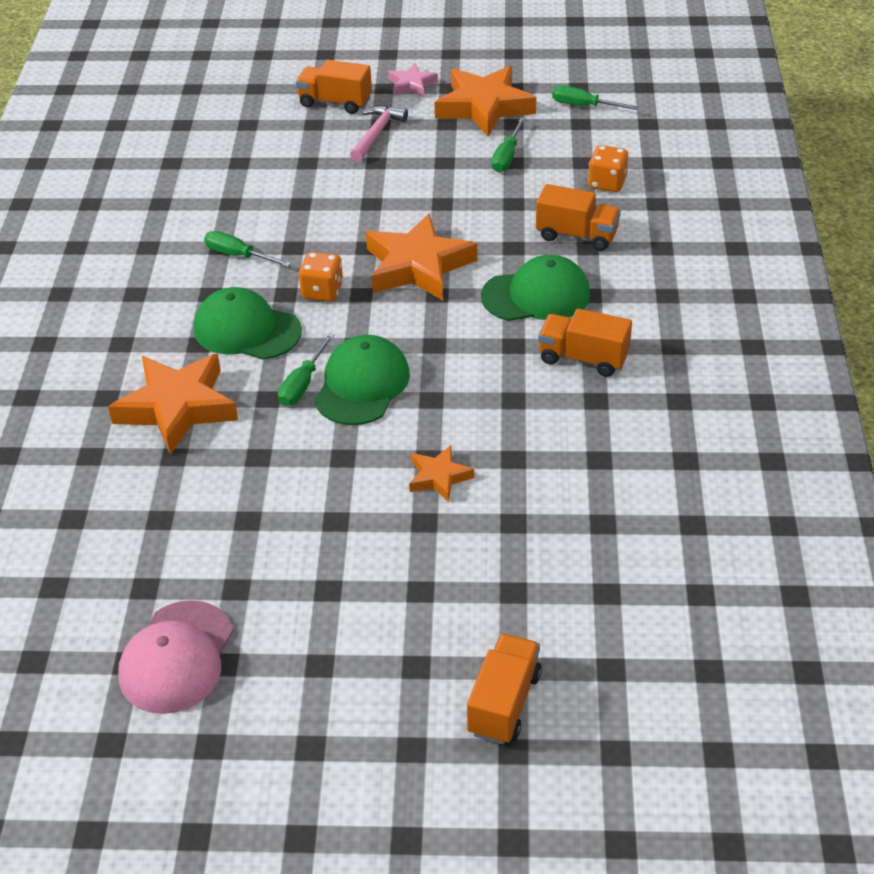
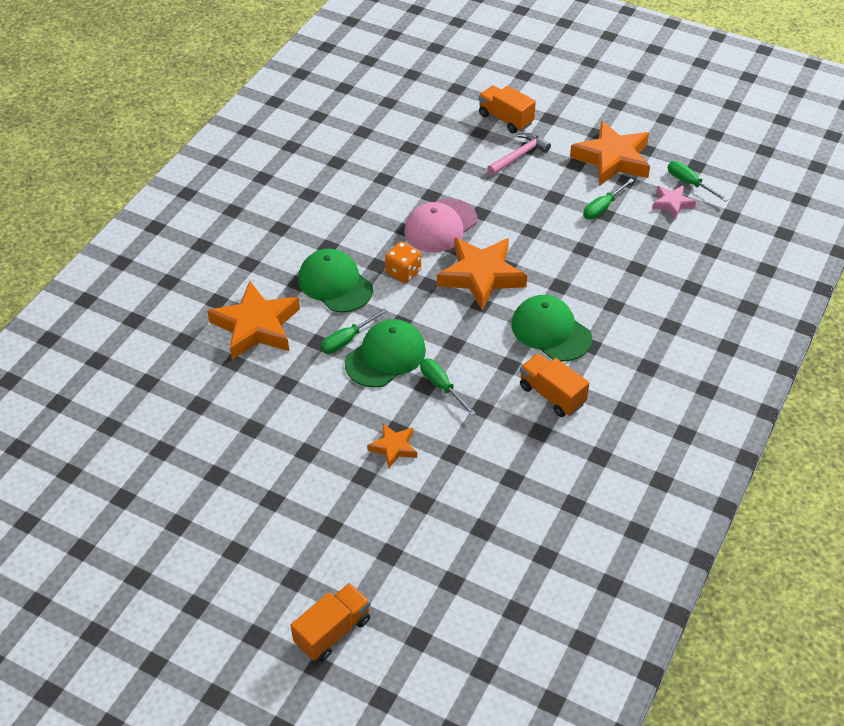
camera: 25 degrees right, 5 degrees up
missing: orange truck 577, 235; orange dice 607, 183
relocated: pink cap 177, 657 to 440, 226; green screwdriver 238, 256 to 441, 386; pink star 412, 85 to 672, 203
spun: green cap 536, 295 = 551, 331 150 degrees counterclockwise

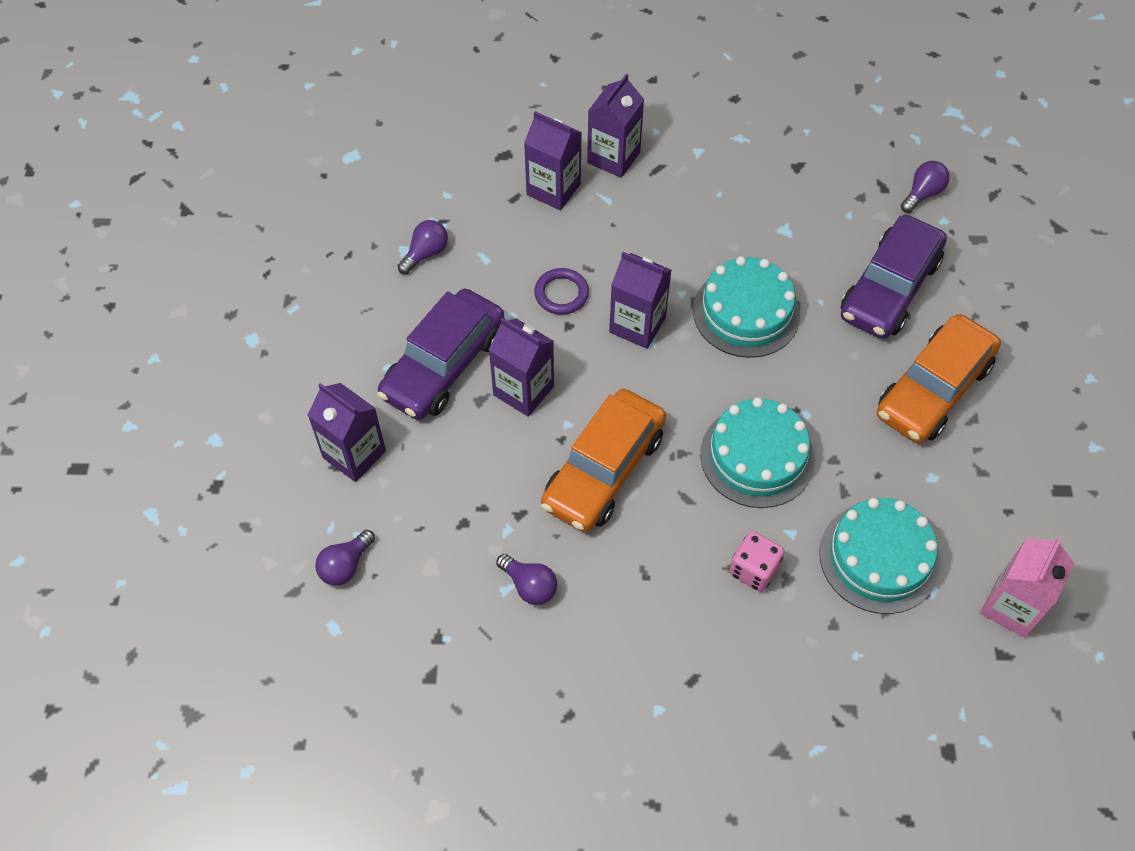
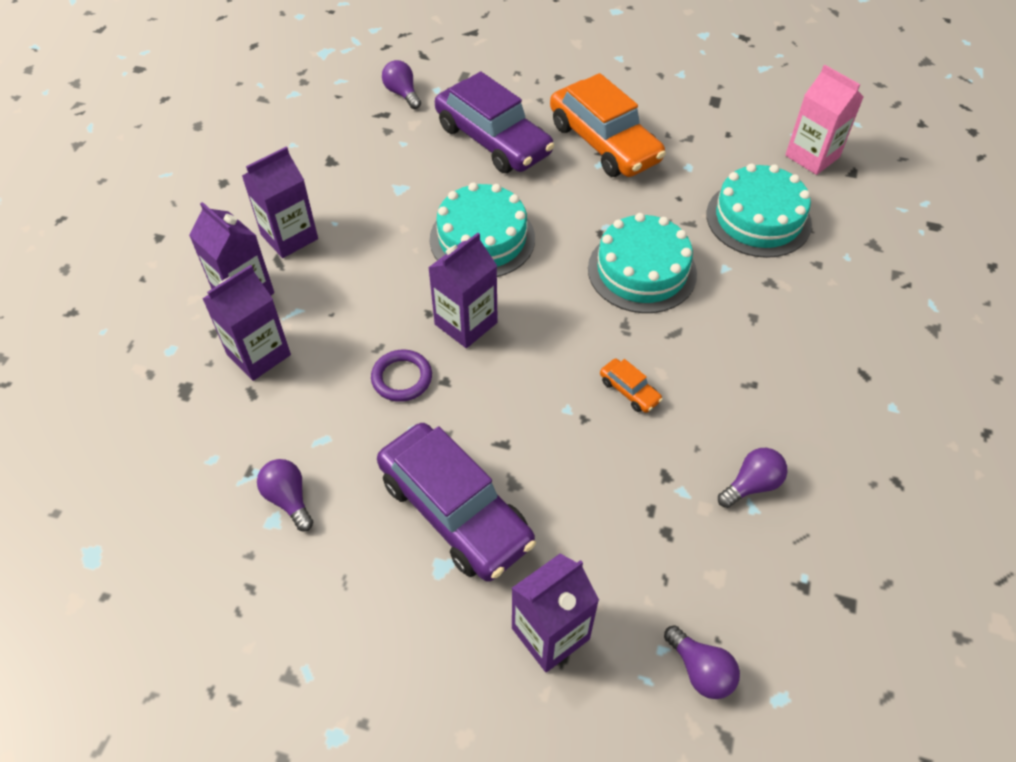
camera: 75 degrees left, 5 degrees down
missing: pink dice 753, 570
relocated: purple carton 523, 390 to 289, 237
size: orange car 603, 470 = 629, 391 x0.41

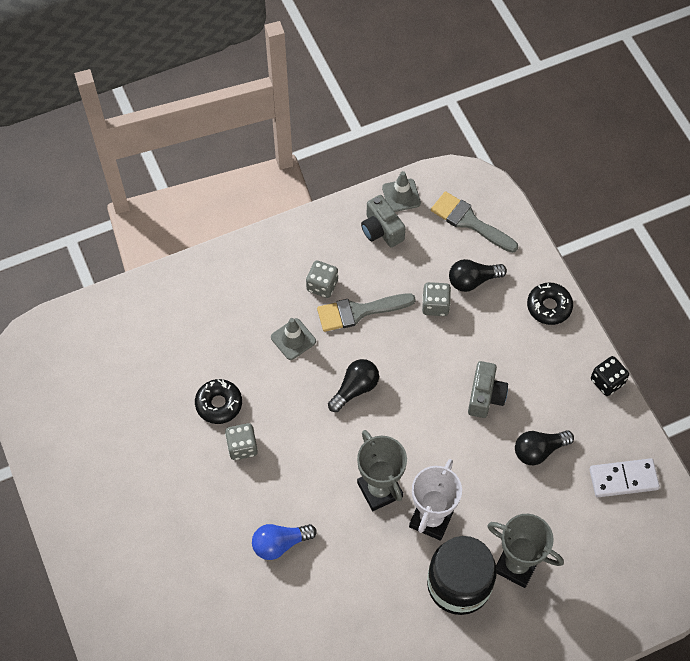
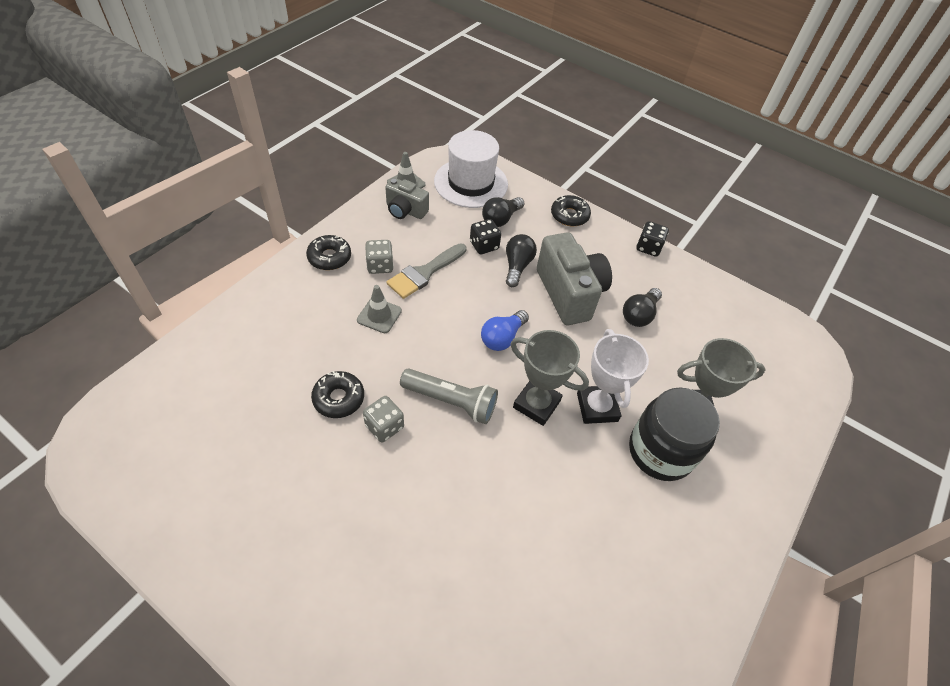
camera: 35 degrees left, 10 degrees down
missing: white domino 623, 479
appeared: black donut 329, 257; grey flashlight 451, 401
relocated: blue light bulb 280, 544 to 502, 338; black light bulb 355, 389 to 517, 266
exchanged: grey brush 469, 221 to white hat 471, 183
colour: grey dice 435, 305 to black dice 484, 245
size: grey camera 485, 396 = 569, 293 x1.73

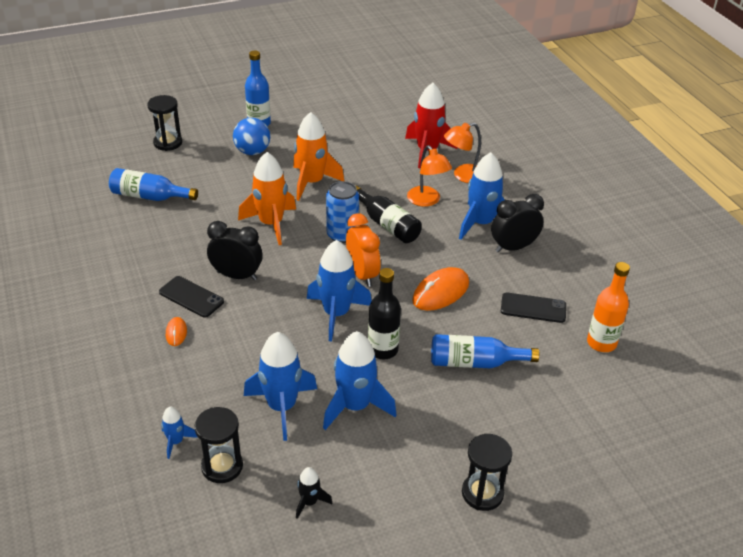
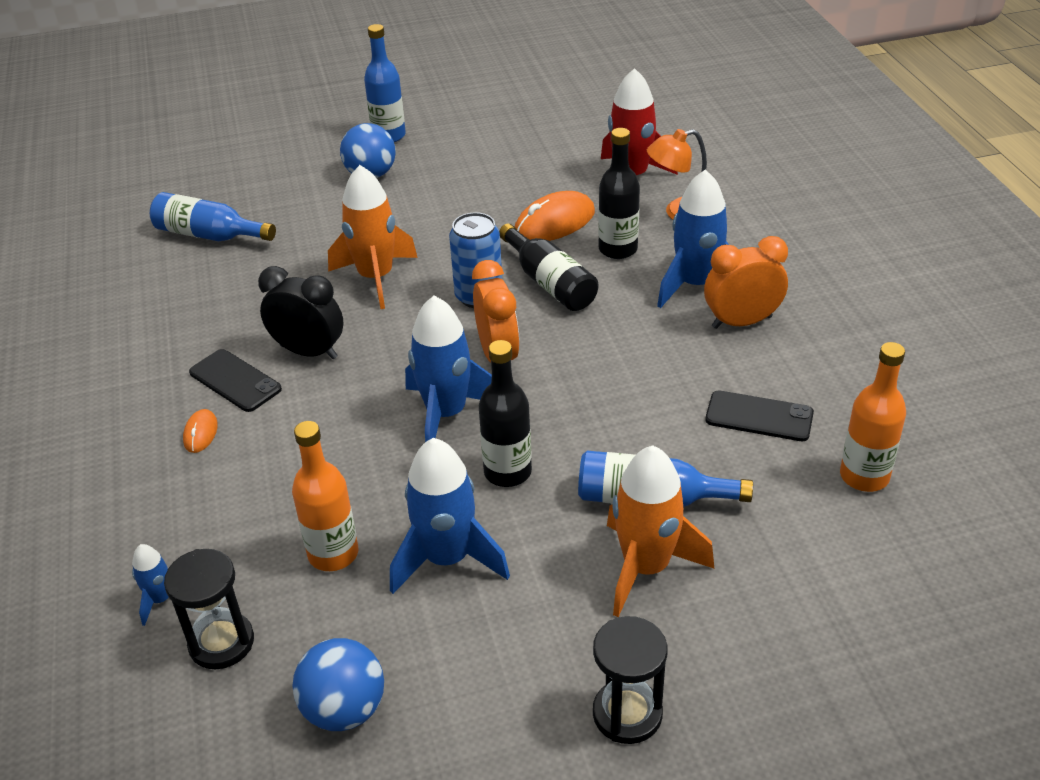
camera: 10 degrees right, 0 degrees up
missing: black hourglass 168, 143
relocated: orange rocket 312, 182 to 646, 567; orange mouse 440, 292 to 554, 223
exchanged: blue rocket 282, 407 to orange bottle 333, 554; black rocket 309, 502 to blue ball 344, 709; orange lamp 427, 201 to black bottle 618, 249
colour: black clock 513, 247 to orange clock 741, 322

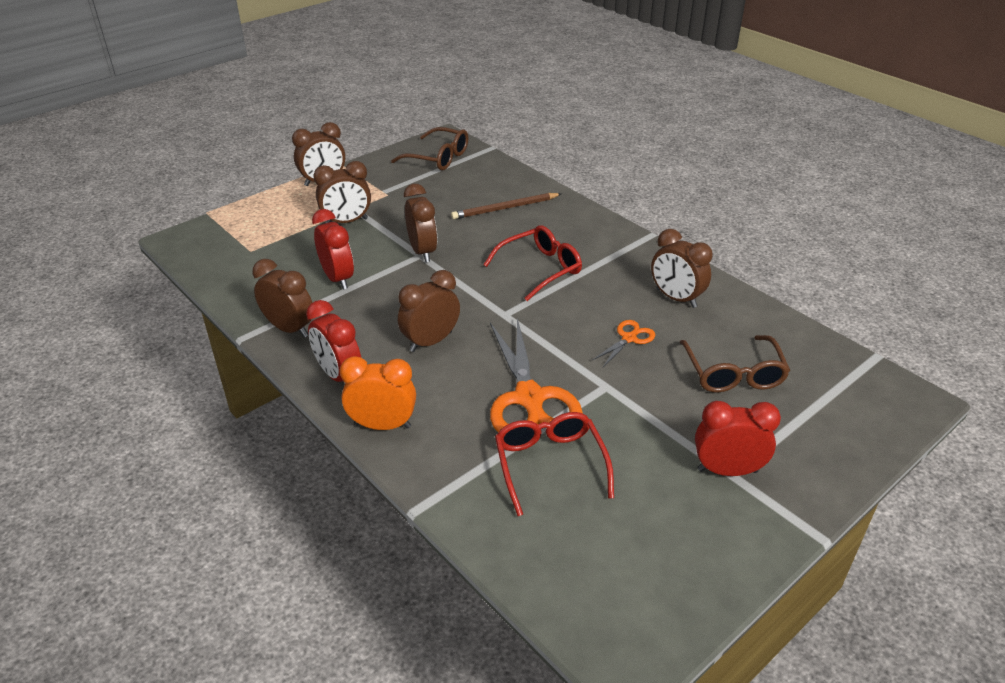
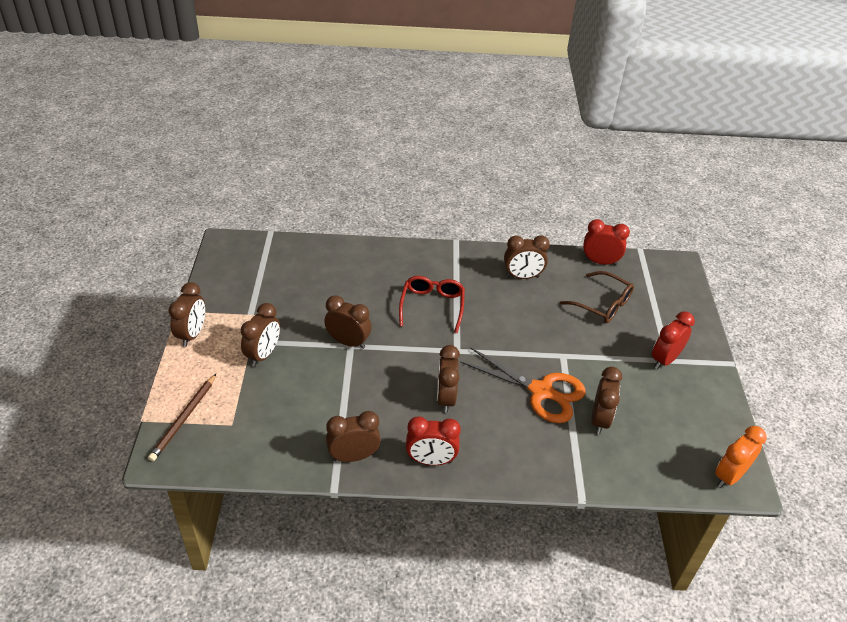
camera: 50 degrees left, 5 degrees up
missing: brown glasses 438, 158; orange scissors 629, 338
relocated: red clock 337, 278 to 600, 262; orange clock 382, 425 to 729, 476; brown pencil 505, 208 to 184, 419
exchanged: red glasses 550, 464 to brown clock 600, 419

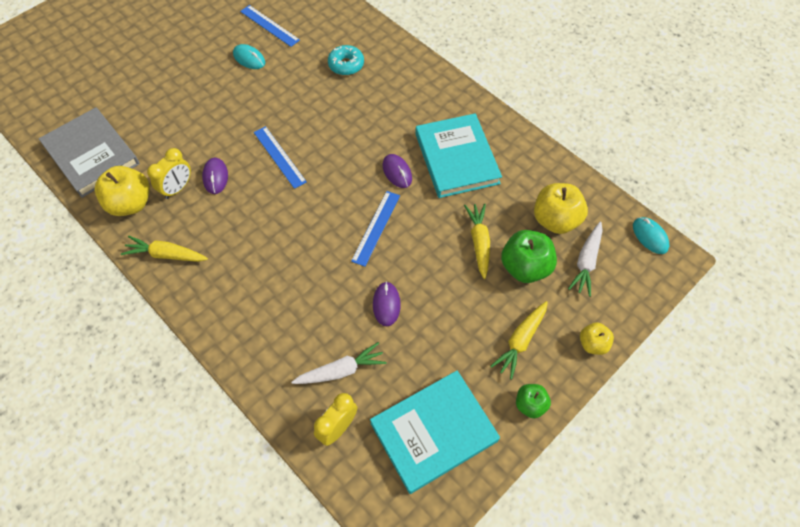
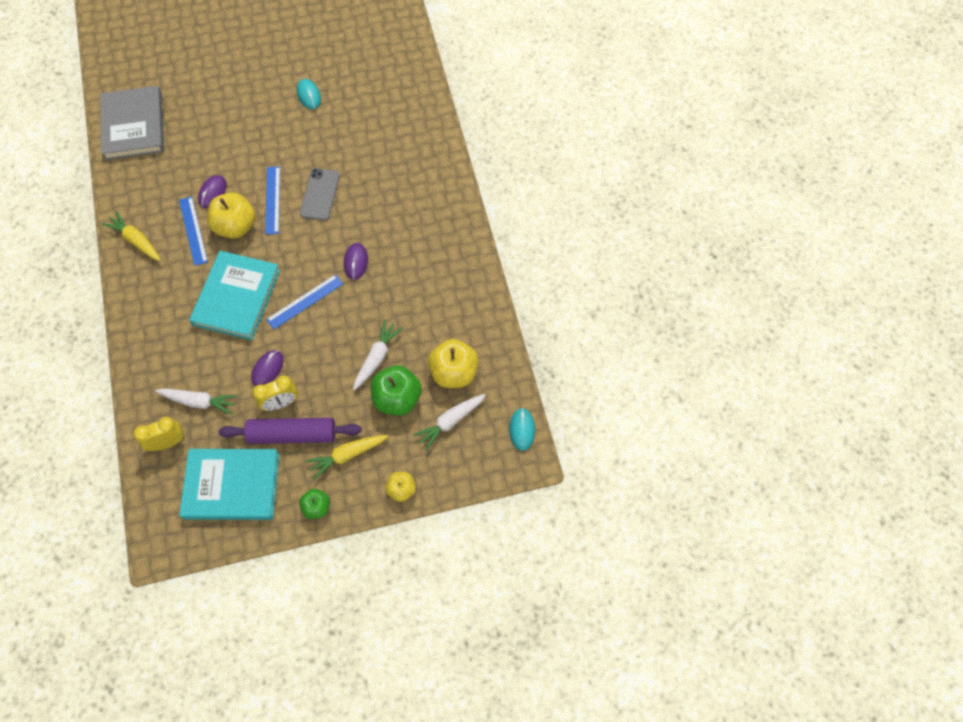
camera: 30 degrees right, 5 degrees up
missing: turquoise donut 346, 65
appeared: purple rolling pin 292, 434; grey phone 320, 194
relocated: yellow apple 130, 203 to 235, 226; yellow clock 177, 188 to 281, 403; blue ruler 269, 25 to 193, 230; turquoise book 456, 158 to 237, 297
colour: yellow carrot 479, 242 to white carrot 376, 358

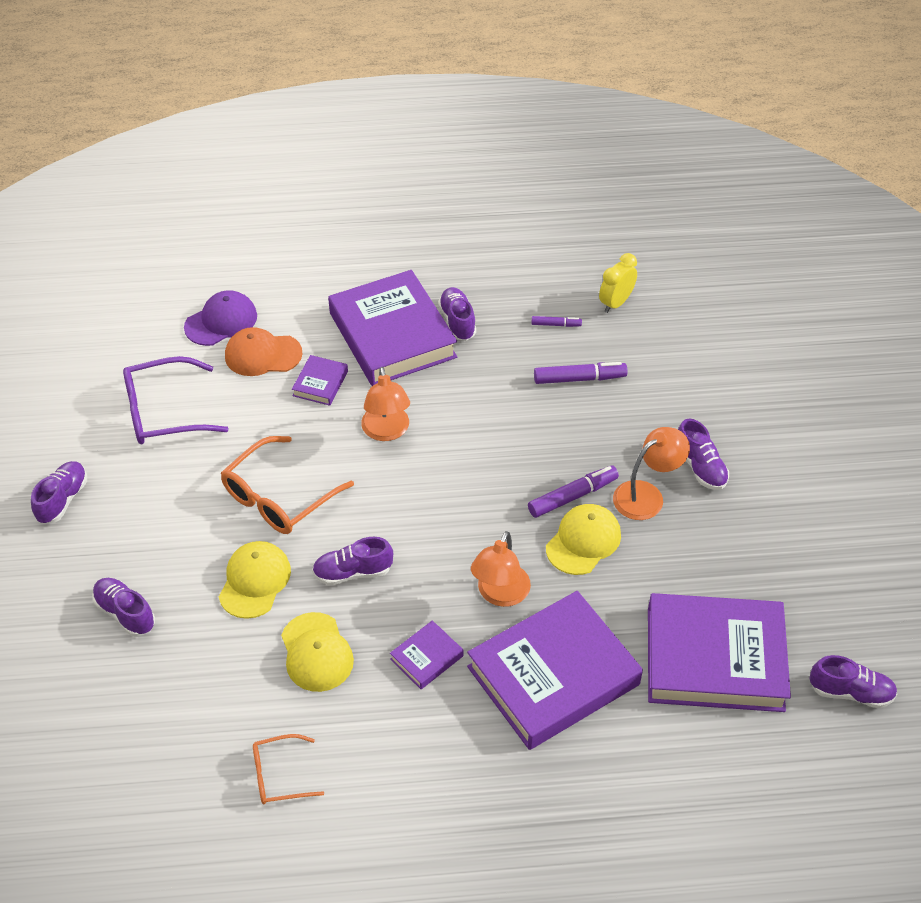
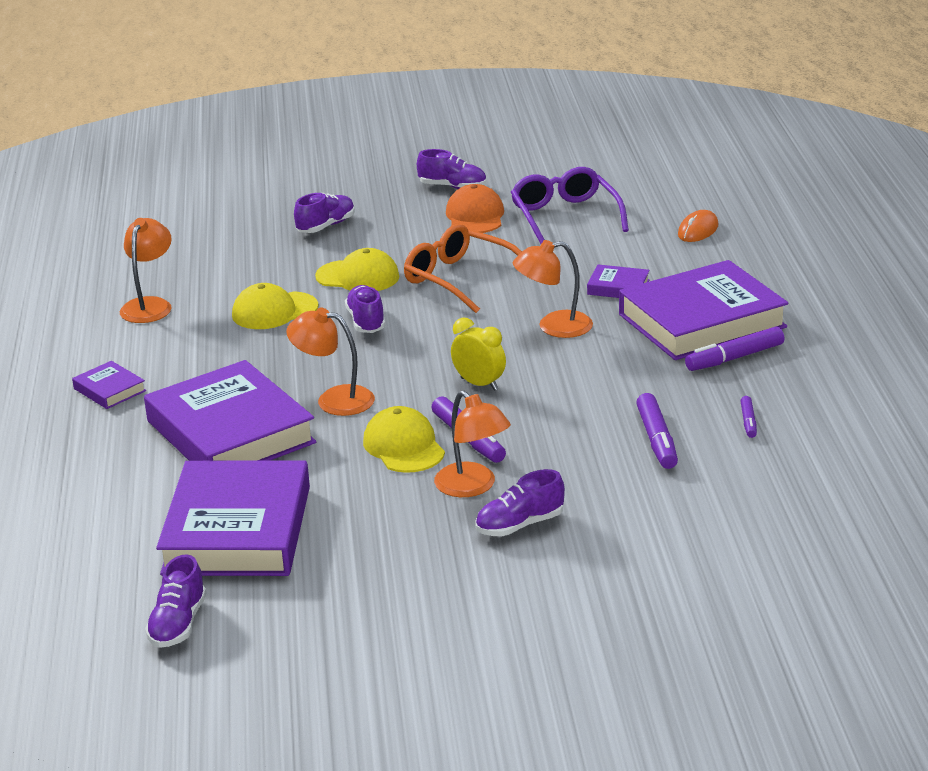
camera: 90 degrees right, 20 degrees down
relocated: orange cap 263, 355 to 475, 216; purple book 426, 657 to 109, 390; yellow clock 615, 303 to 479, 384
exchanged: purple cap 221, 321 to orange mouse 698, 230; orange glasses 280, 775 to orange lamp 149, 305; purple shoe 457, 322 to purple marker 735, 358
spun: yellow cap 583, 541 = 404, 446 150 degrees counterclockwise

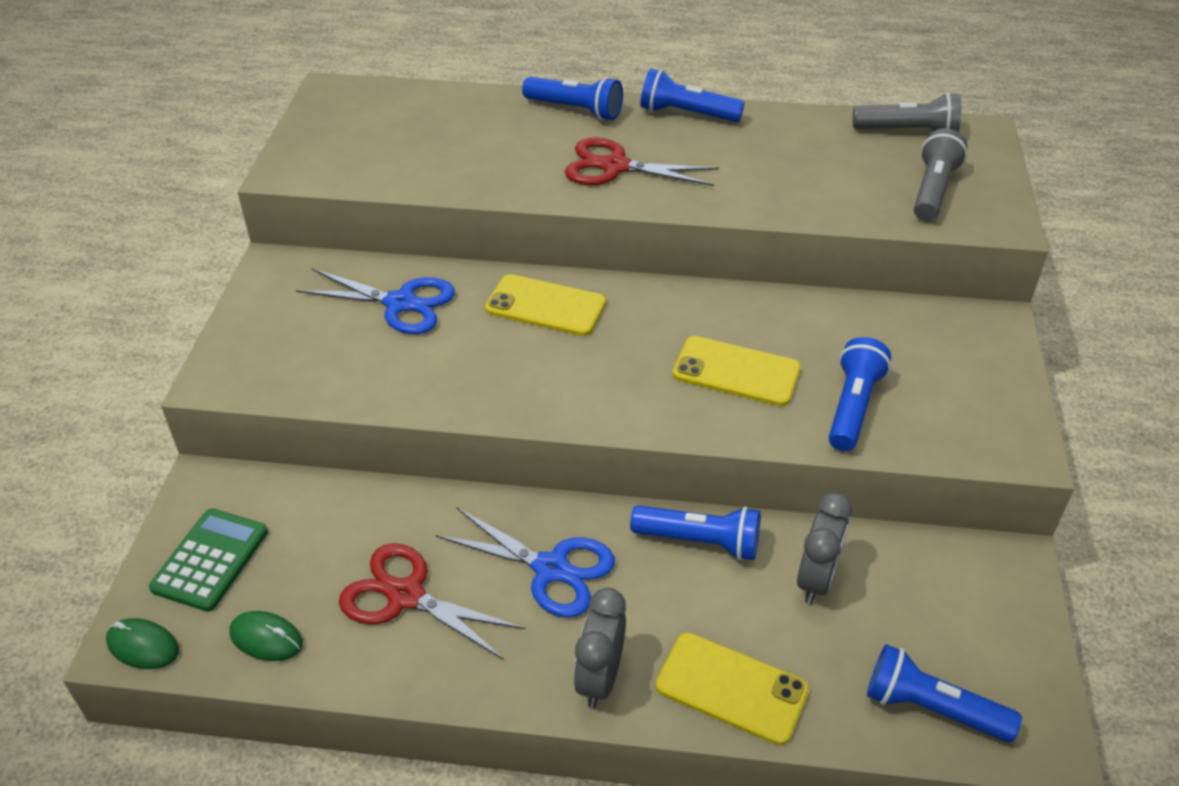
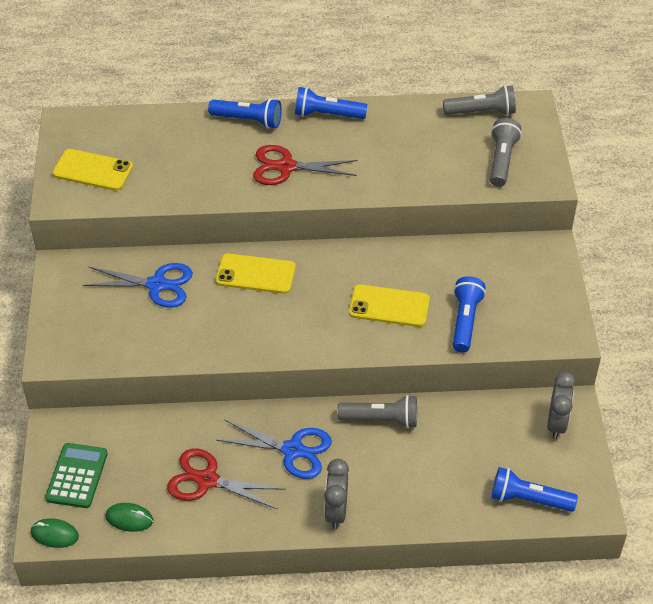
camera: 10 degrees left, 5 degrees up
relocated: yellow phone 731, 688 to 92, 170; grey clock 816, 579 to 557, 423
colour: blue flashlight 700, 542 to grey flashlight 381, 420

